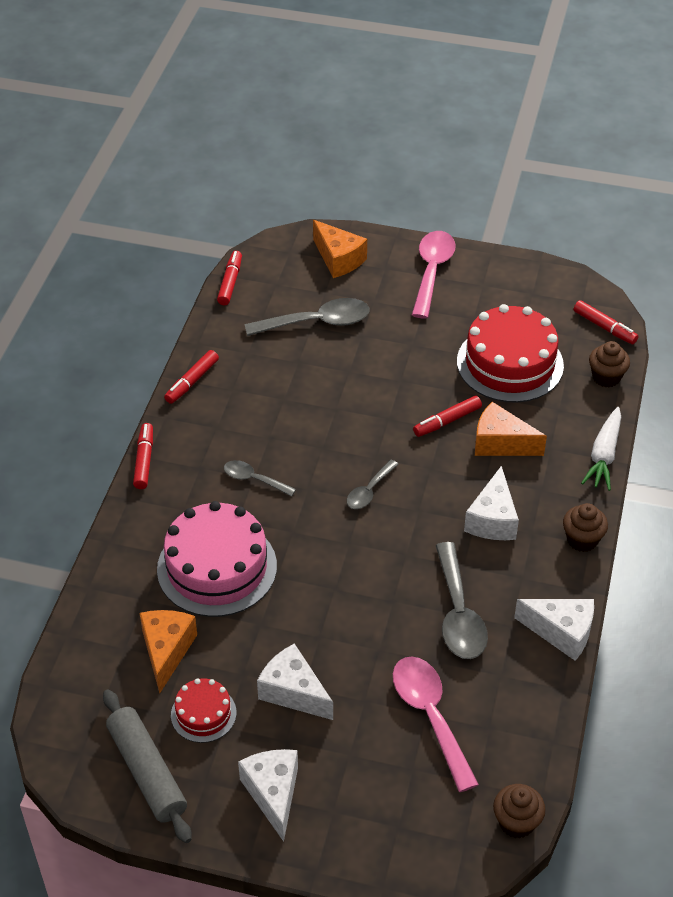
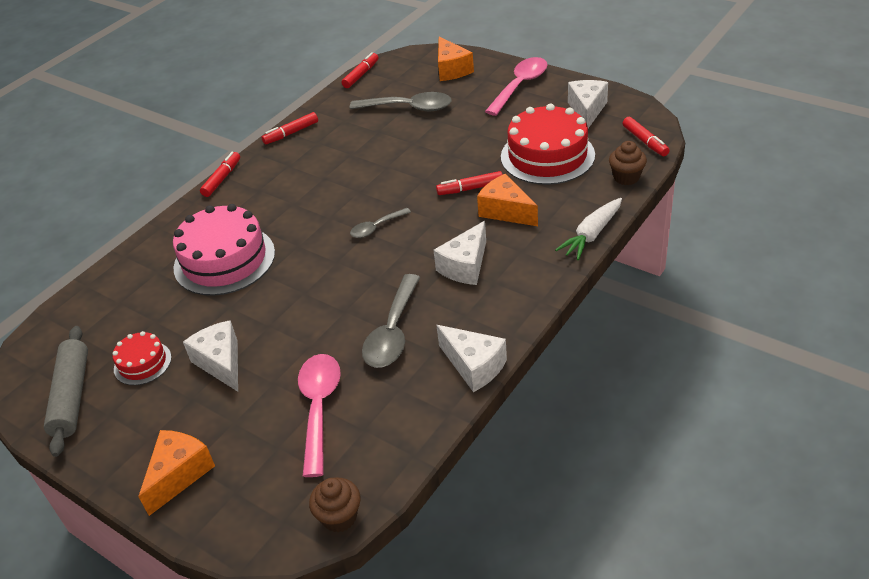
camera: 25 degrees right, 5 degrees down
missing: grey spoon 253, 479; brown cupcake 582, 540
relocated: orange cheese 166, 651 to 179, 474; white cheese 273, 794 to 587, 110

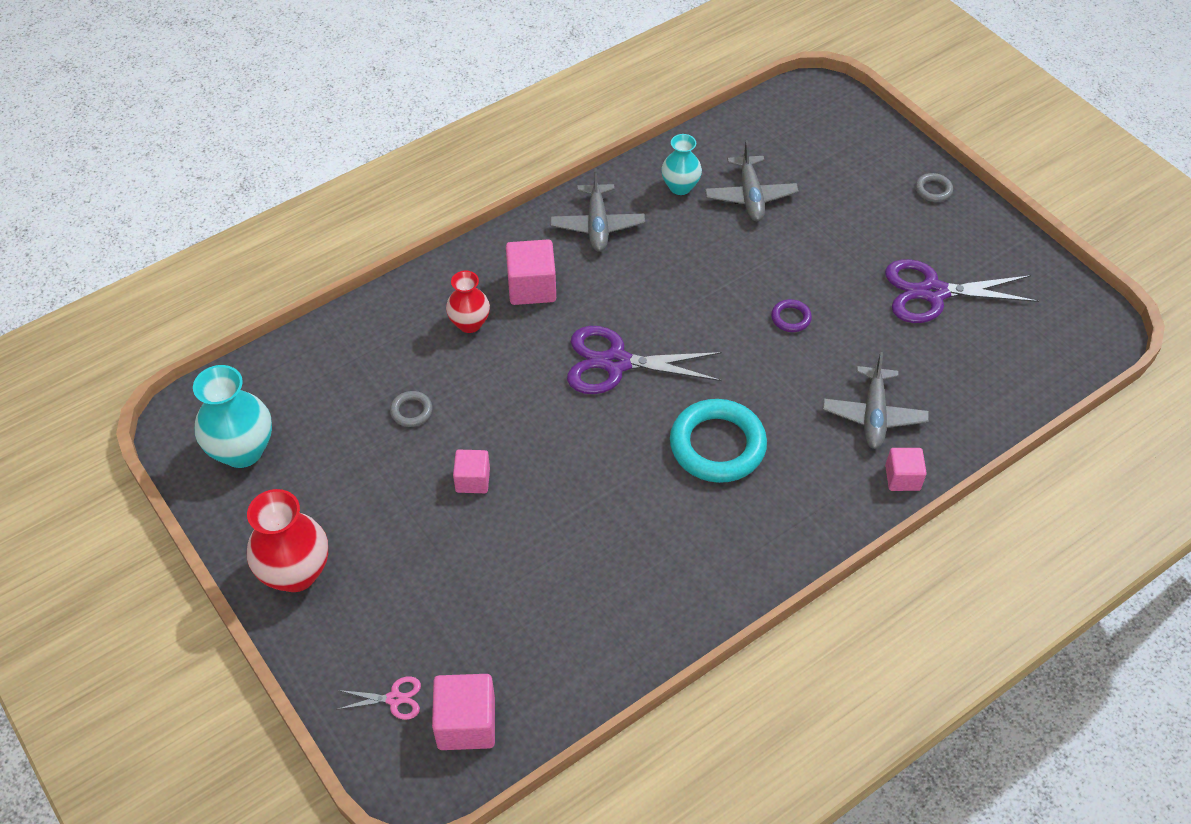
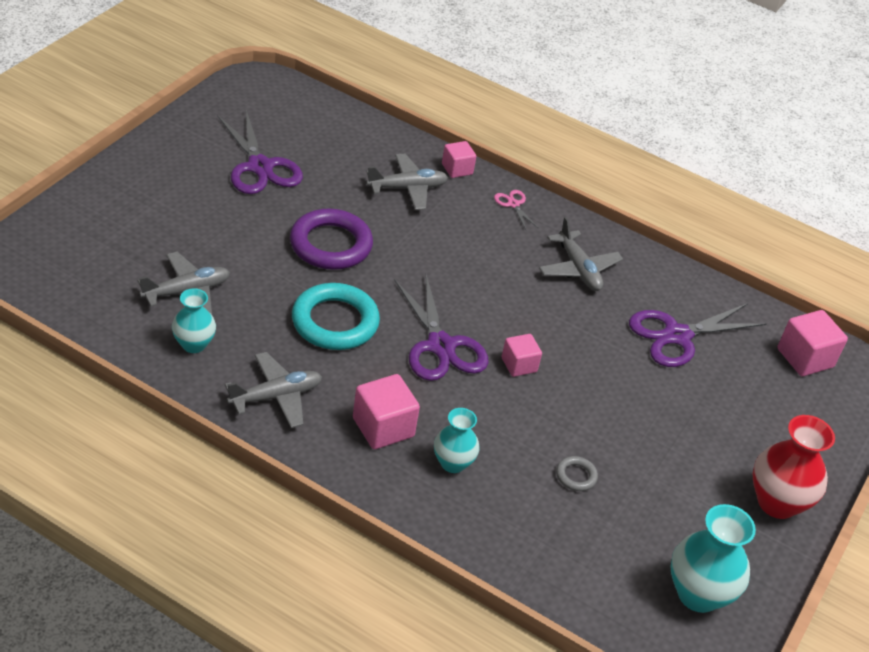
camera: 120 degrees left, 10 degrees down
missing: grey ring 933, 190
appeared: grey plane 578, 269; purple scissors 676, 336
relocated: pink scissors 395, 699 to 513, 204; pink cube 472, 480 to 519, 365; turquoise ring 717, 445 to 335, 322
colour: red vase 469, 323 to turquoise vase 453, 463
size: purple ring 791, 318 = 330, 245 x2.25

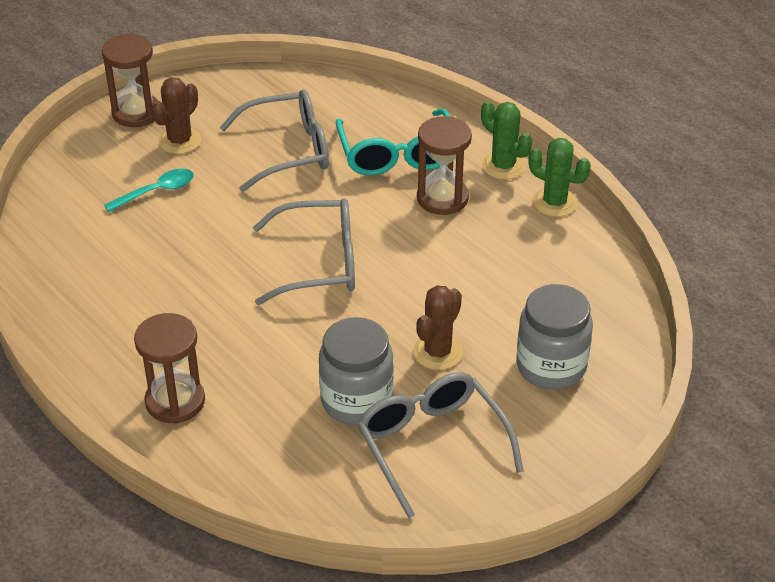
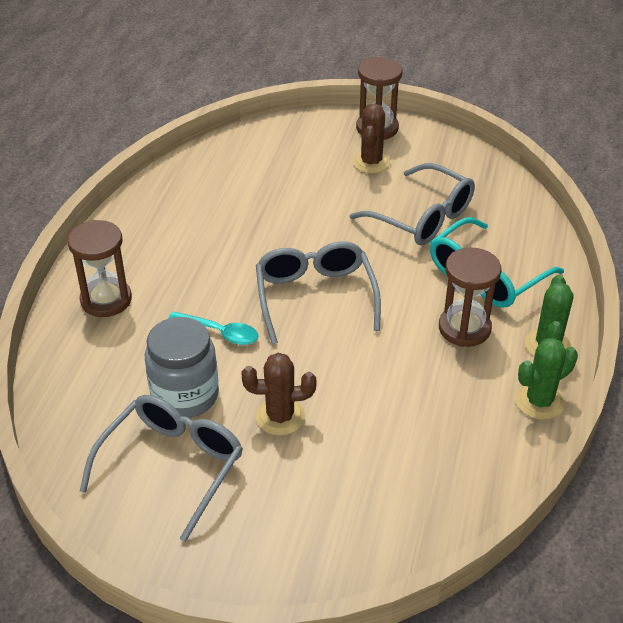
camera: 55 degrees right, 0 degrees up
missing: grey jar 551, 366
relocated: turquoise spoon 156, 191 to 220, 332
spun: brown cactus 180, 141 = 371, 162 75 degrees counterclockwise; grey glasses 318, 263 = 315, 297 150 degrees counterclockwise; green cactus 554, 202 = 539, 401 60 degrees clockwise

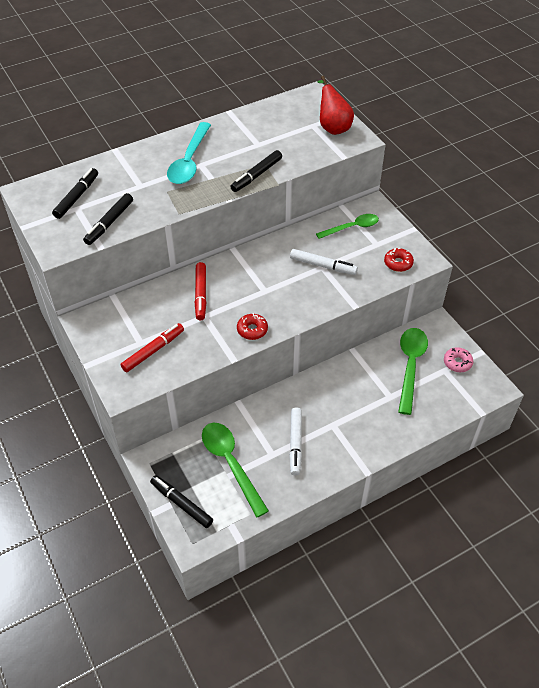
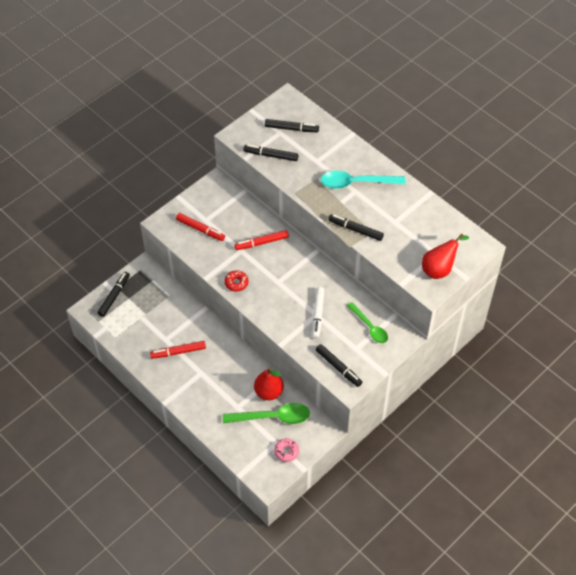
camera: 75 degrees right, 5 degrees up
missing: green spoon 231, 464
appeared: red pear 269, 392
exchanged: red donut 398, 263 to black marker 338, 367
colour: white marker 295, 443 to red marker 178, 352

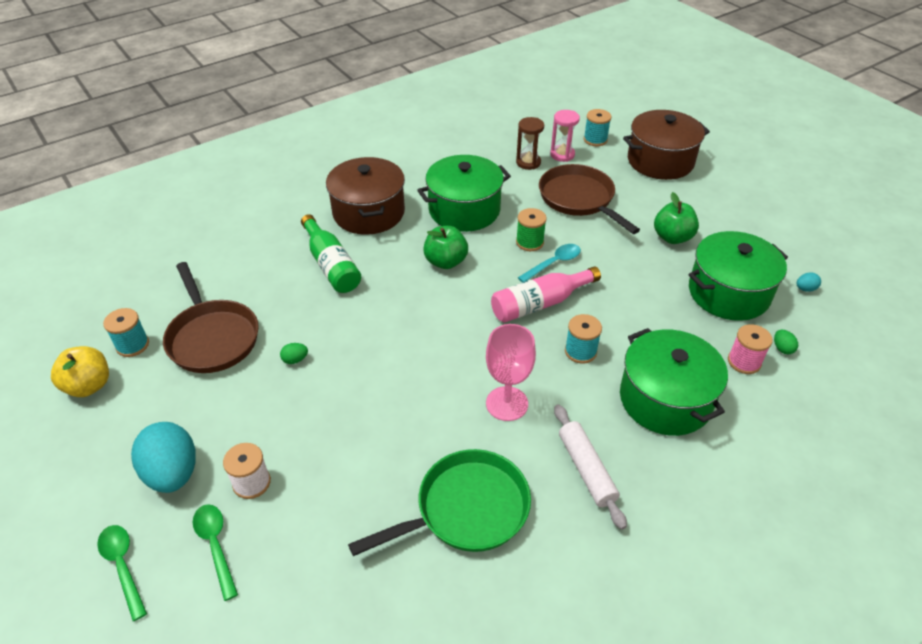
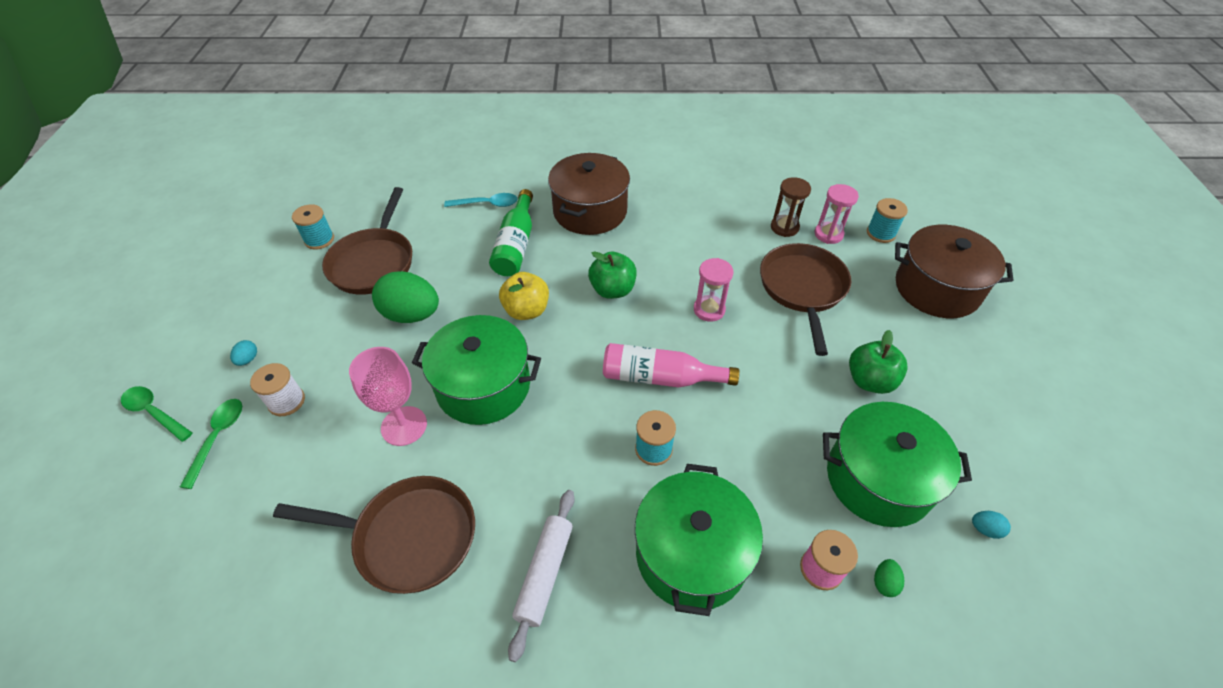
camera: 35 degrees right, 5 degrees up
relocated: yellow apple 89, 386 to 526, 310; green pot 464, 210 to 483, 386; pink goblet 507, 403 to 404, 426; turquoise spoon 553, 263 to 487, 204
exchanged: green spool 529, 242 to pink hourglass 709, 310
colour: green pan 465, 509 to brown pan 408, 537
spun: green spoon 123, 566 = 154, 413 60 degrees counterclockwise
size: turquoise egg 173, 473 = 248, 359 x0.40; green egg 295, 360 = 411, 315 x2.47

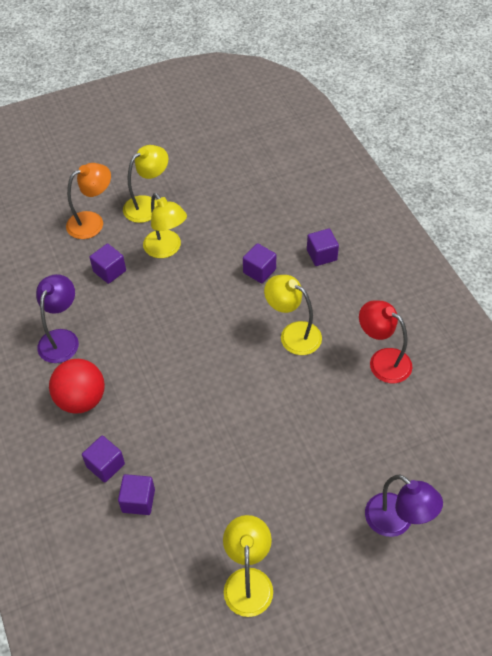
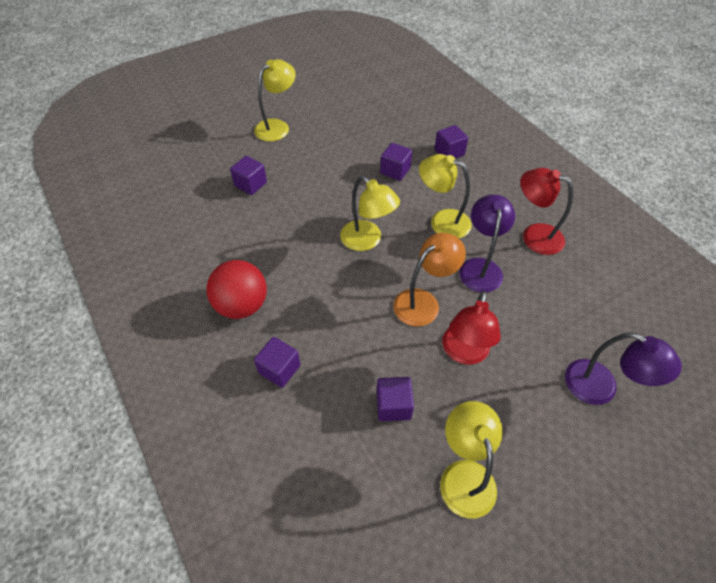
camera: 10 degrees left, 0 degrees up
appeared: red lamp 464, 353
relocated: purple lamp 62, 338 to 480, 267; orange lamp 92, 222 to 423, 302; purple cube 138, 500 to 393, 405; yellow lamp 166, 249 to 367, 240

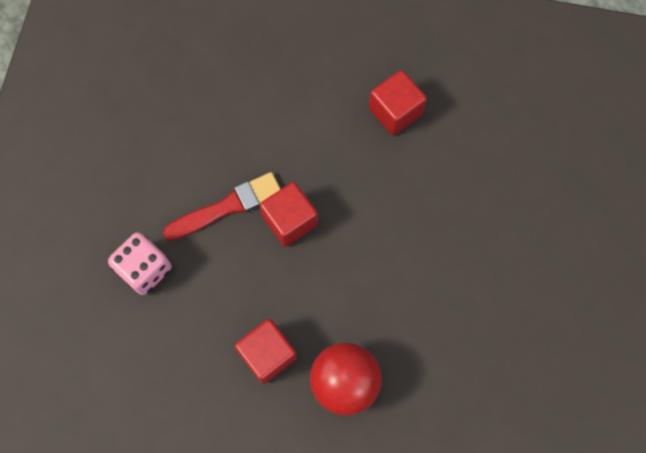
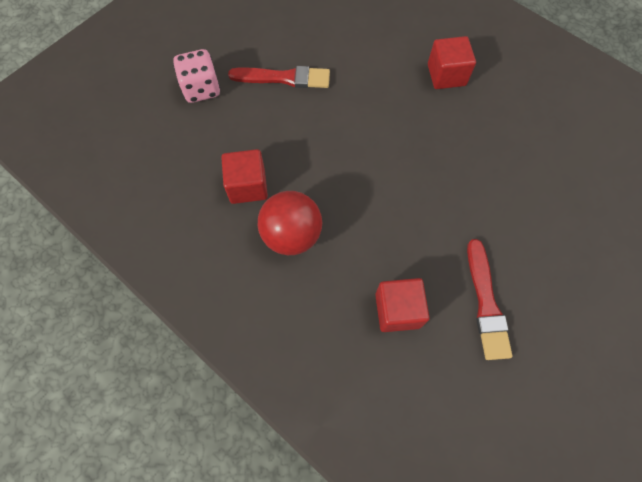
camera: 30 degrees right, 5 degrees down
appeared: red brush 486, 303
relocated: red cube 290, 220 to 397, 310

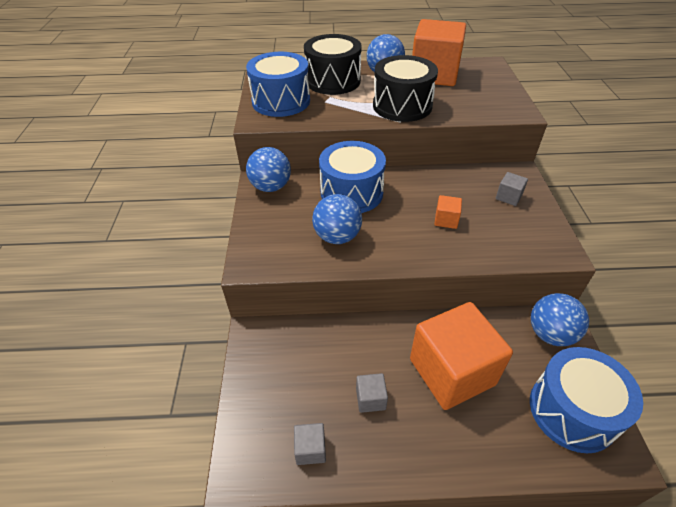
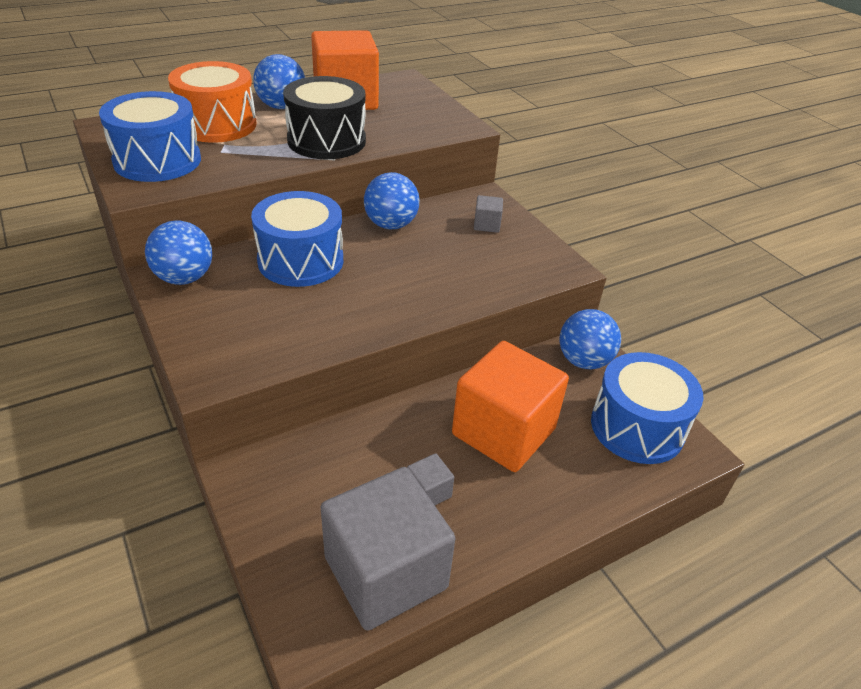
camera: 30 degrees left, 5 degrees down
missing: orange cube 446, 220
relocated: blue ball 337, 236 to 391, 225
colour: black drum 333, 81 to orange drum 217, 125
size: grey cube 310, 449 = 385, 572 x2.47

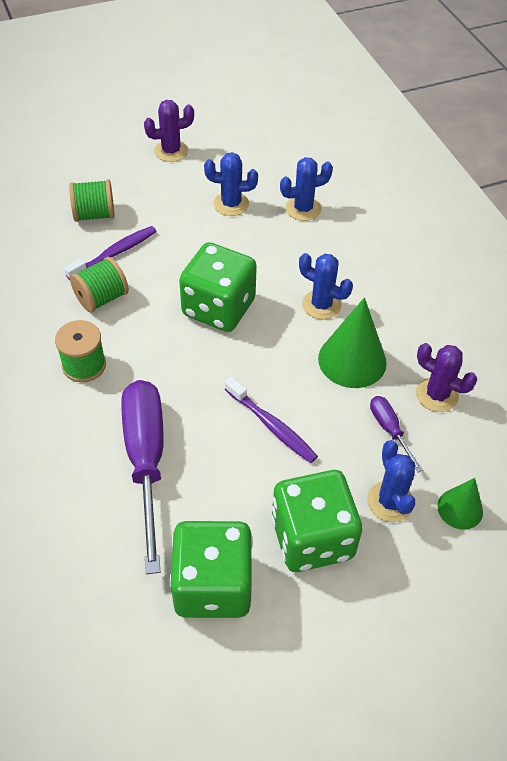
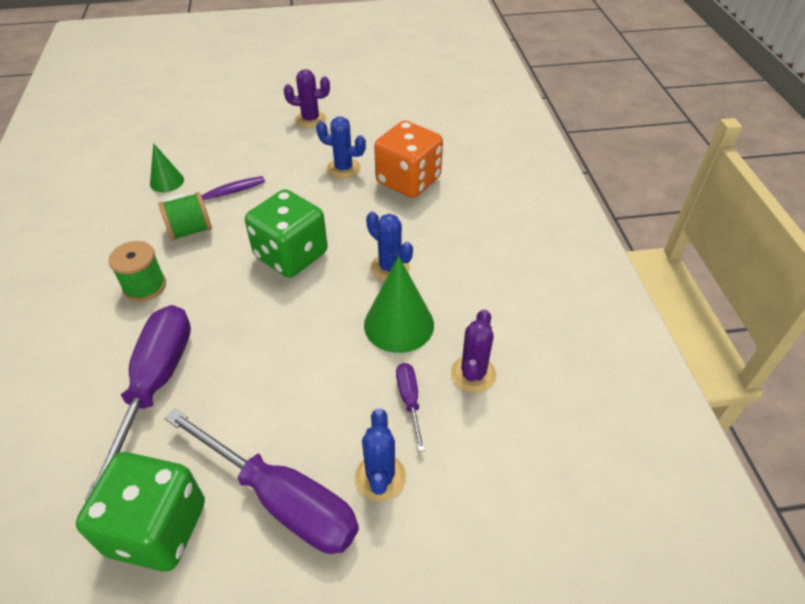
camera: 15 degrees right, 5 degrees down
missing: green spool 94, 215; purple toothbrush 272, 426
relocated: green cone 460, 508 to 167, 181
exchanged: green dice 312, 538 to purple screwdriver 281, 499; blue cactus 303, 209 to orange dice 408, 181
spun: purple cactus 437, 395 = 473, 374 60 degrees clockwise

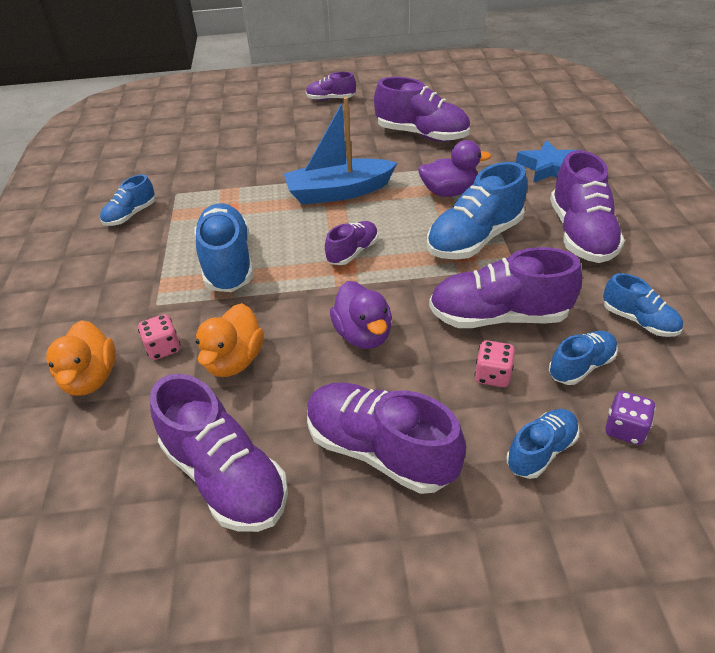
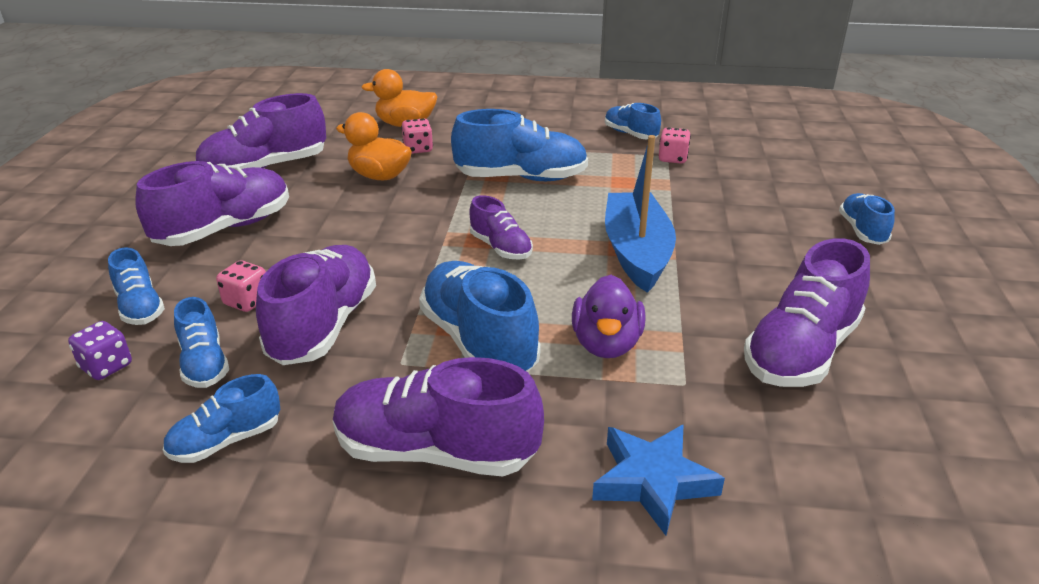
camera: 100 degrees right, 10 degrees down
missing: purple shoe 330, 99; purple duck 363, 335
appeared: pink dice 672, 158; blue shoe 862, 231

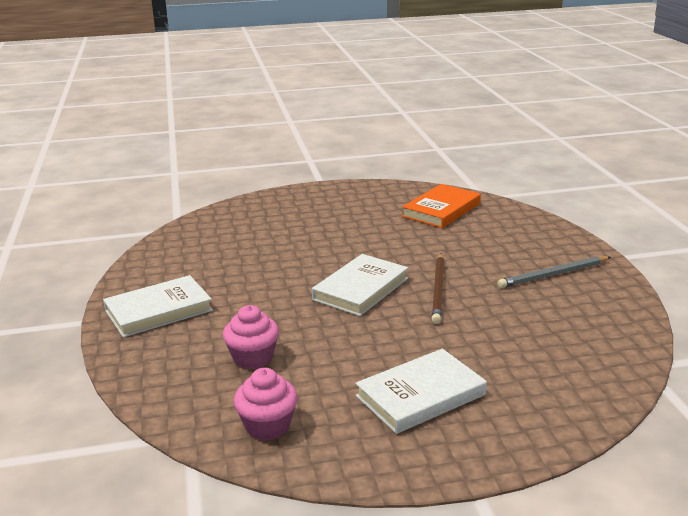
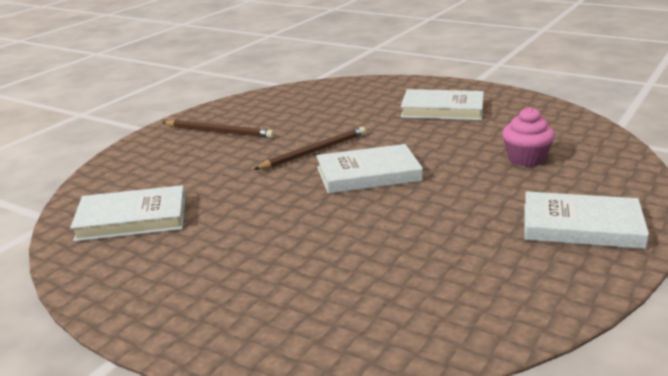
camera: 135 degrees left, 0 degrees up
missing: pink cupcake 267, 426
colour: orange book 441, 210 to white book 132, 219; grey pencil 553, 275 to brown pencil 219, 132

